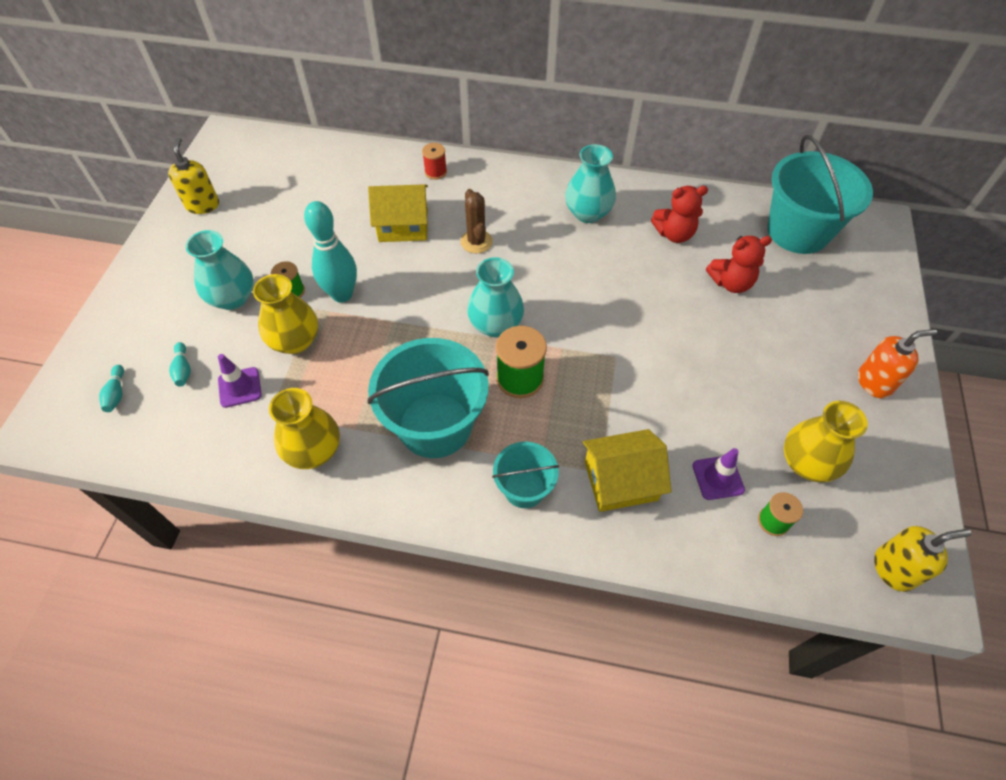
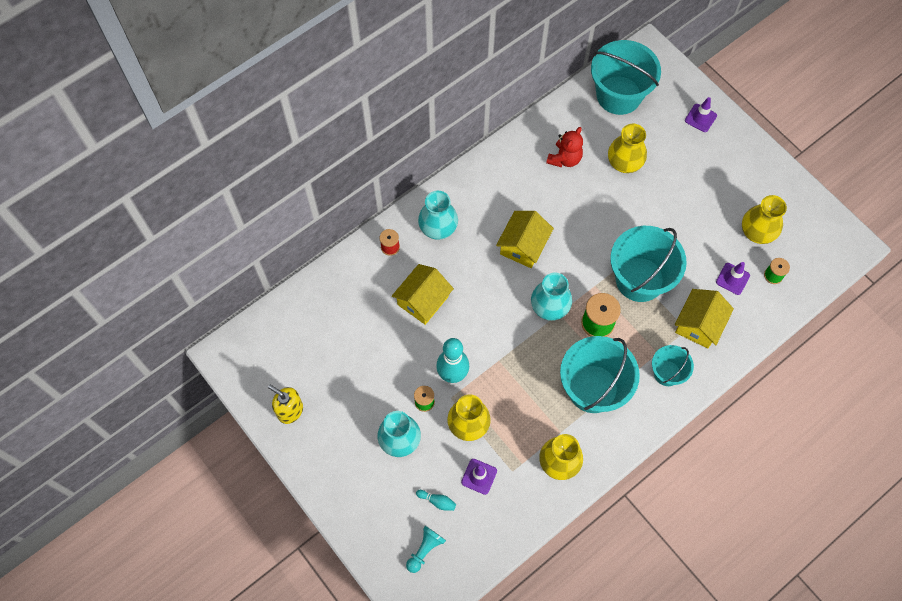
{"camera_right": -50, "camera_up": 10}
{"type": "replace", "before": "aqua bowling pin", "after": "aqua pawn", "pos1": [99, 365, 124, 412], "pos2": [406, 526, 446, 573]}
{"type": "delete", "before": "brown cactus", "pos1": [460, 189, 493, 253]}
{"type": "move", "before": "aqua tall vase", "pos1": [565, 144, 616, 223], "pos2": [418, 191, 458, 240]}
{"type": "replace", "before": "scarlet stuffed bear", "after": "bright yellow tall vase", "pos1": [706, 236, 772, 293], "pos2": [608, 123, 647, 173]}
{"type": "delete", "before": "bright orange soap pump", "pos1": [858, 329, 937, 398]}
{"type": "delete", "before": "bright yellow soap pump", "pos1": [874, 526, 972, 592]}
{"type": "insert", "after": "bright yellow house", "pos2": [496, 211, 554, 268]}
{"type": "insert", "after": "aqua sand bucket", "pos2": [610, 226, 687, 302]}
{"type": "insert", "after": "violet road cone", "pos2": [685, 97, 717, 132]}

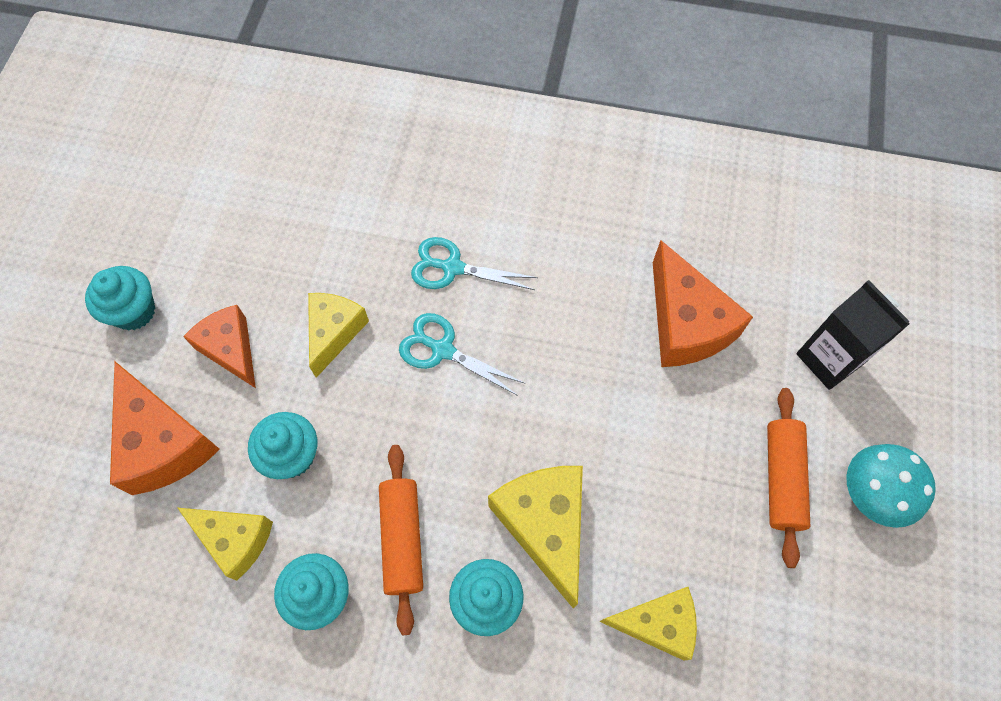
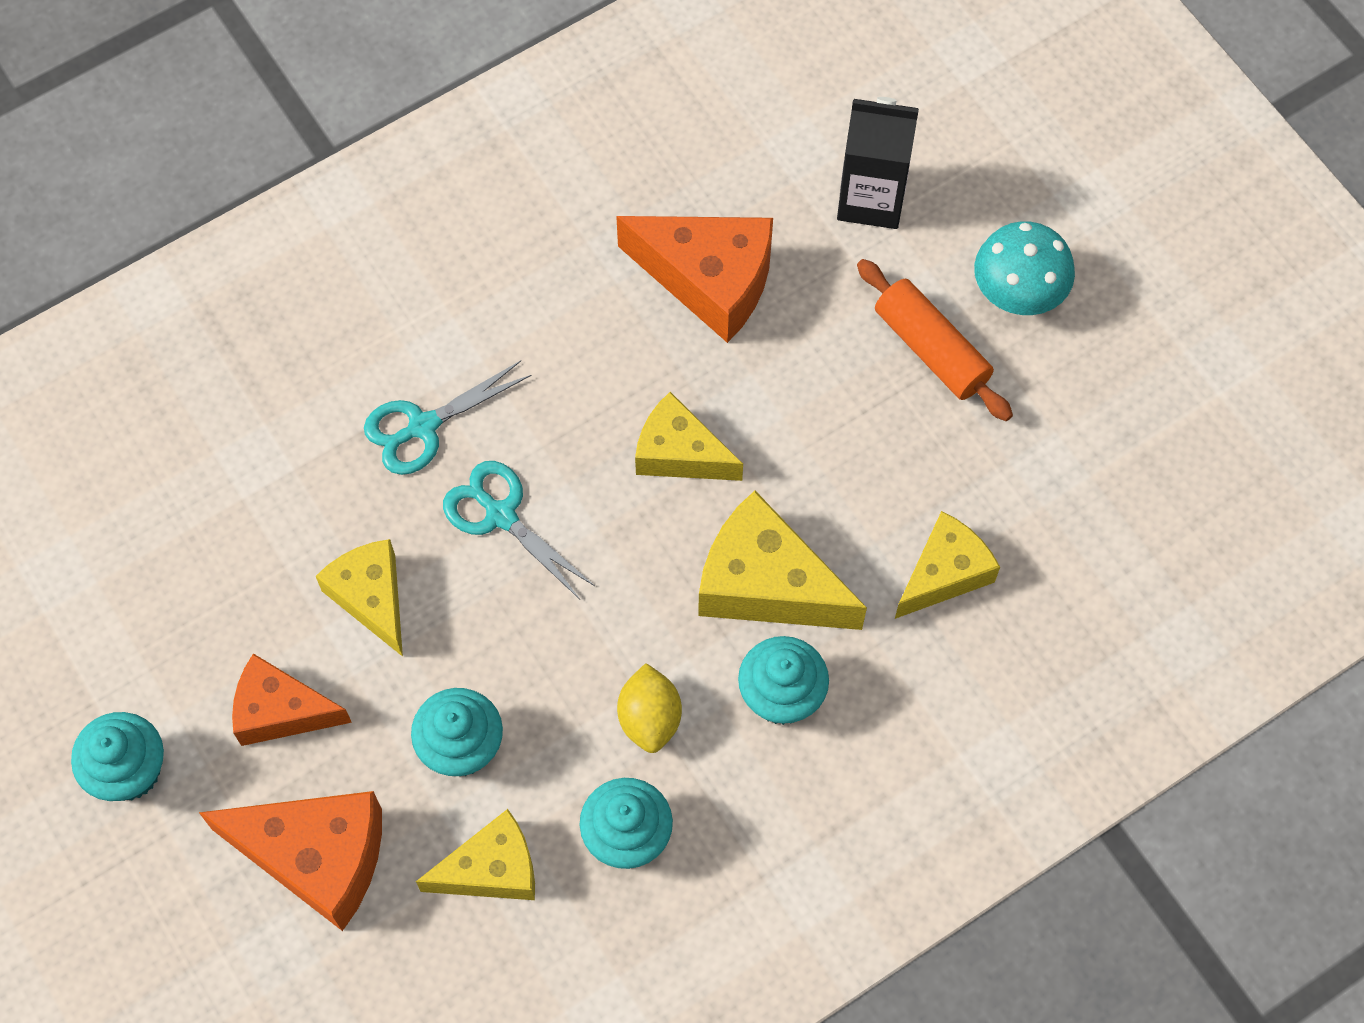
{"camera_right": -45, "camera_up": 0}
{"type": "replace", "before": "bright orange pastry roller", "after": "bright yellow lemon", "pos1": [379, 445, 423, 635], "pos2": [617, 663, 682, 753]}
{"type": "rotate", "before": "aqua shears", "pos1": [399, 313, 524, 396], "pos2": [443, 461, 595, 599], "turn": 60}
{"type": "insert", "after": "bright yellow piece of cheese", "pos2": [635, 392, 743, 481]}

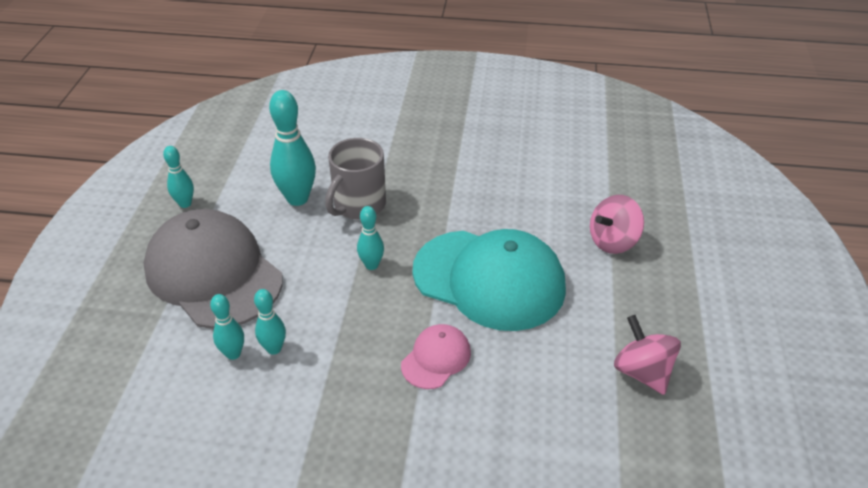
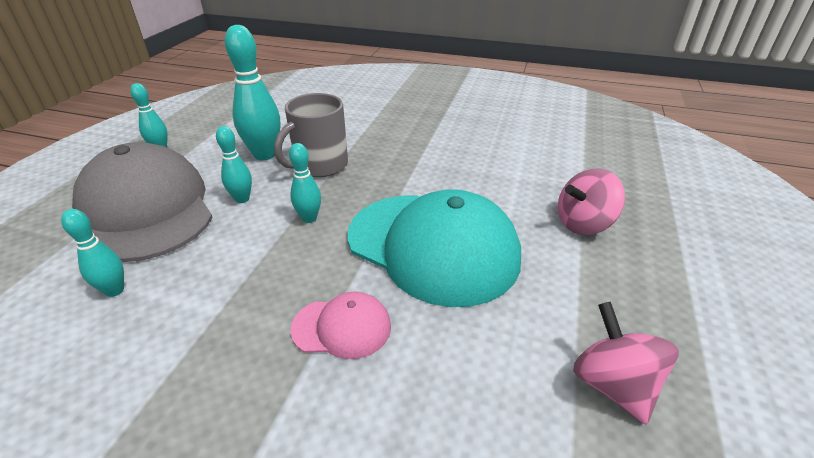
{"camera_right": 10, "camera_up": -5}
{"type": "move", "before": "aqua bowling pin", "pos1": [254, 289, 286, 355], "pos2": [216, 126, 252, 203]}
{"type": "rotate", "before": "rosy peaked cap", "pos1": [401, 324, 471, 389], "pos2": [290, 292, 391, 359], "turn": 45}

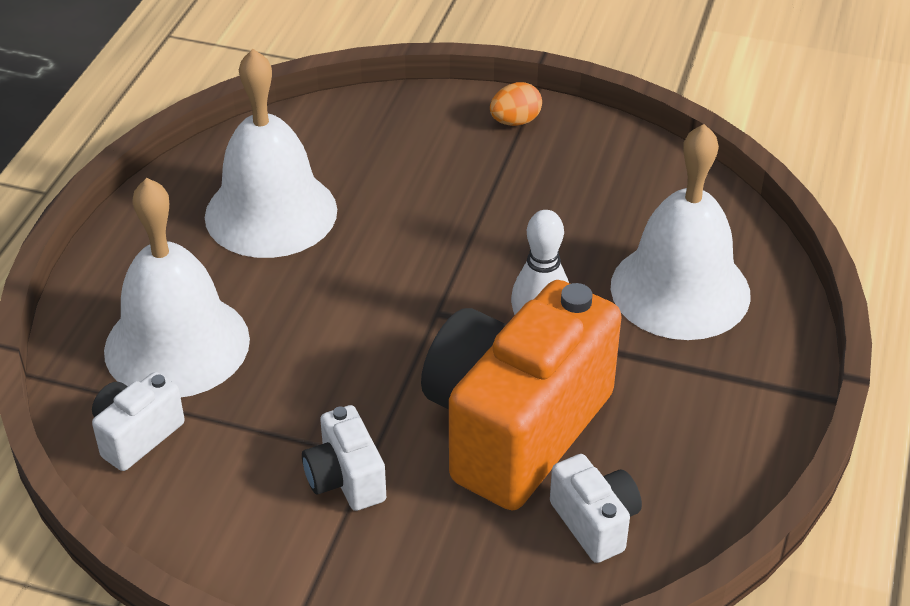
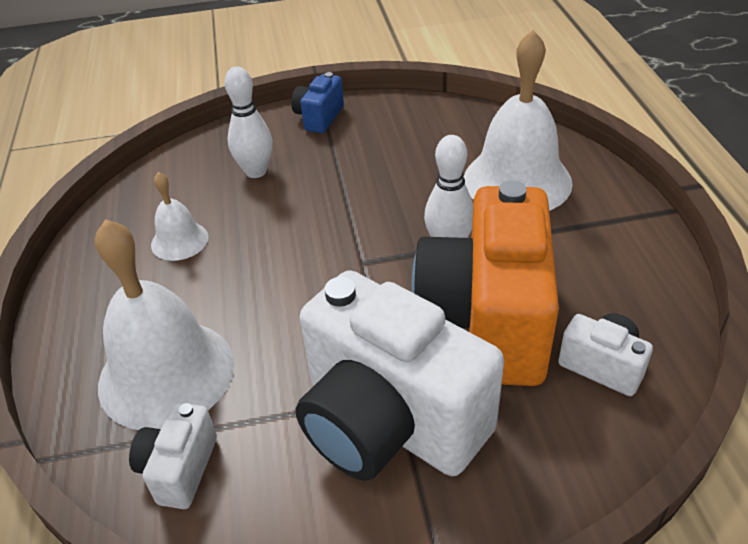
{"camera_right": -25, "camera_up": 0}
{"type": "resize", "before": "snow-white school bell", "pos1": [205, 49, 337, 258], "pos2": [151, 172, 208, 261], "scale": 0.5}
{"type": "resize", "before": "snow-white photo camera", "pos1": [302, 405, 386, 511], "pos2": [296, 270, 504, 481], "scale": 2.26}
{"type": "replace", "before": "bright orange egg", "after": "blue photo camera", "pos1": [490, 82, 542, 126], "pos2": [291, 72, 344, 133]}
{"type": "insert", "after": "snow-white bowling pin", "pos2": [224, 67, 272, 178]}

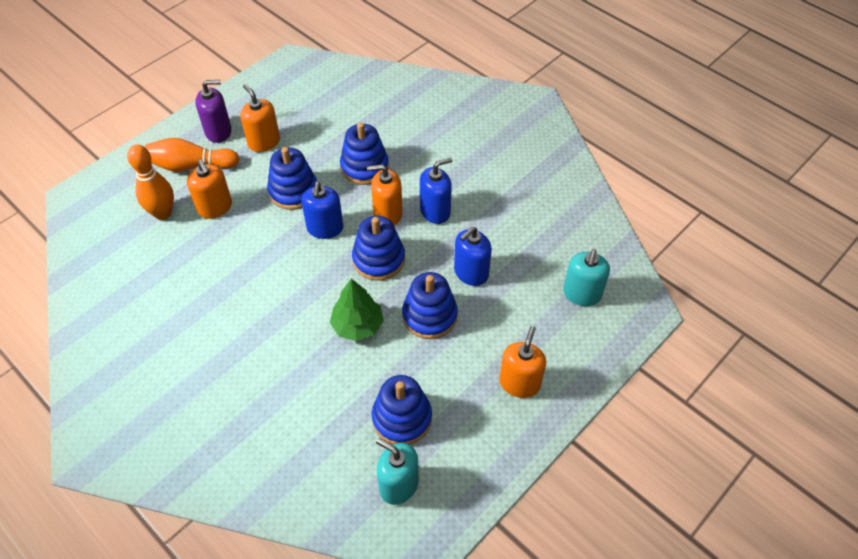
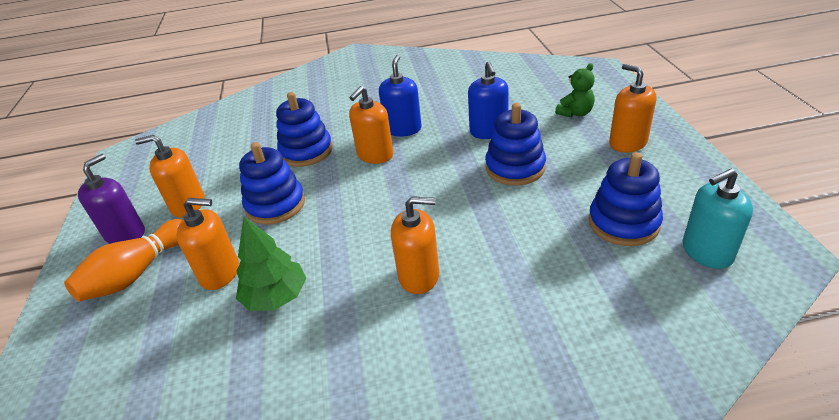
{"camera_right": -50, "camera_up": -15}
{"type": "delete", "before": "bright orange bowling pin", "pos1": [127, 145, 174, 220]}
{"type": "delete", "before": "blue soap pump", "pos1": [301, 181, 343, 239]}
{"type": "move", "before": "emerald toy tree", "pos1": [330, 279, 384, 341], "pos2": [236, 217, 307, 311]}
{"type": "delete", "before": "blue stacking toy", "pos1": [352, 216, 405, 281]}
{"type": "delete", "before": "aqua soap pump", "pos1": [563, 249, 610, 306]}
{"type": "insert", "after": "bright orange soap pump", "pos2": [391, 196, 439, 294]}
{"type": "insert", "after": "emerald stuffed bear", "pos2": [555, 63, 595, 117]}

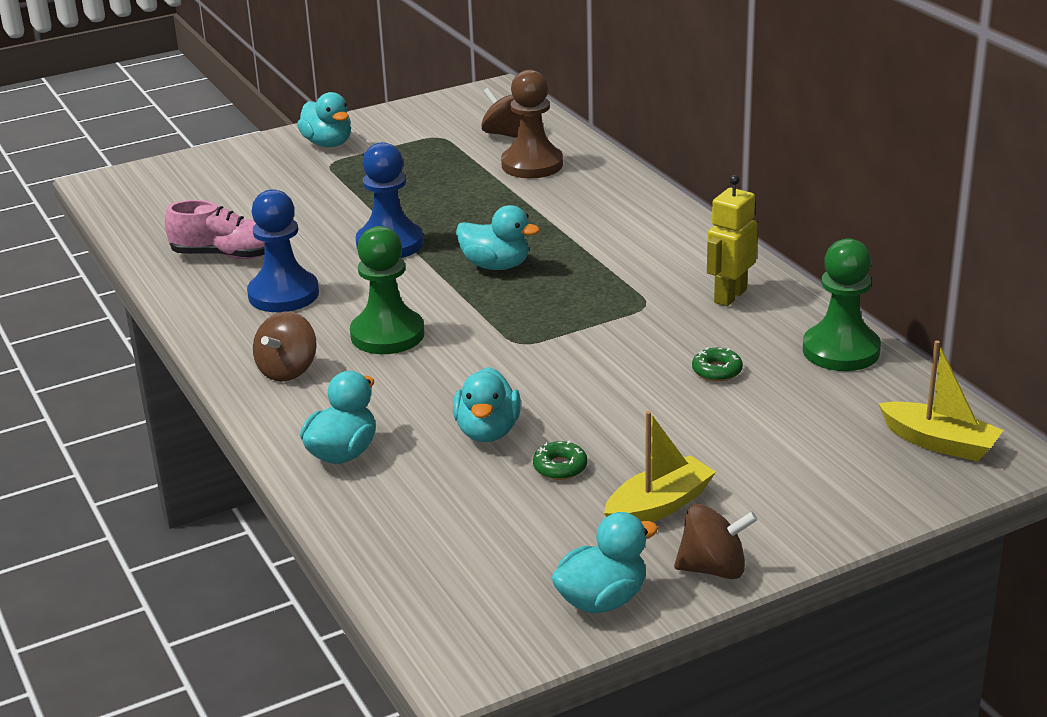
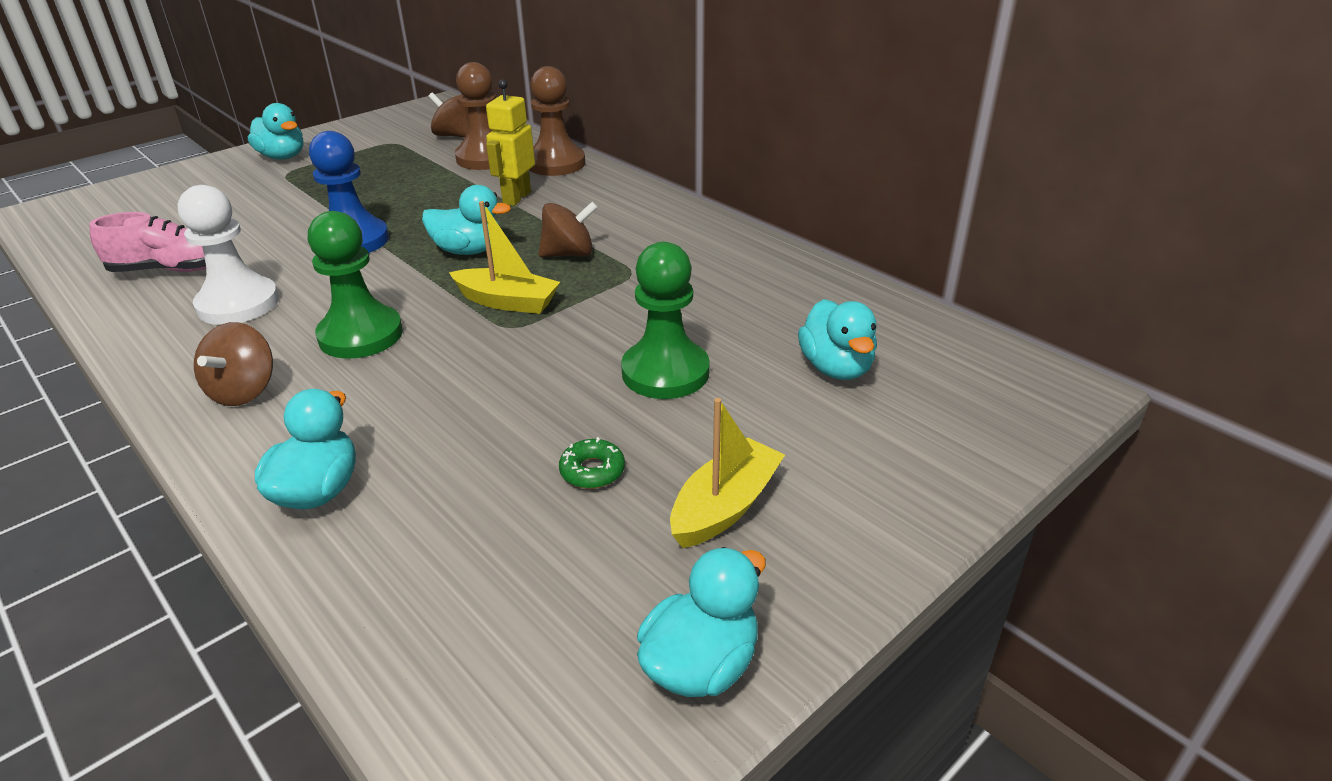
{"camera_right": -15, "camera_up": 5}
{"type": "recolor", "before": "blue pawn", "after": "snow-white pawn", "pos1": [247, 189, 319, 312], "pos2": [177, 185, 279, 325]}
{"type": "move", "before": "aqua rubber duck", "pos1": [453, 367, 521, 442], "pos2": [798, 299, 877, 380]}
{"type": "move", "before": "brown toy top", "pos1": [674, 504, 758, 579], "pos2": [538, 201, 598, 257]}
{"type": "delete", "before": "emerald glazed donut", "pos1": [692, 347, 743, 381]}
{"type": "move", "before": "bright yellow robot", "pos1": [707, 175, 758, 306], "pos2": [486, 79, 535, 206]}
{"type": "move", "before": "emerald pawn", "pos1": [803, 238, 881, 371], "pos2": [621, 242, 710, 399]}
{"type": "move", "before": "bright yellow toy boat", "pos1": [878, 341, 1003, 462], "pos2": [449, 201, 560, 314]}
{"type": "insert", "after": "brown pawn", "pos2": [529, 66, 585, 176]}

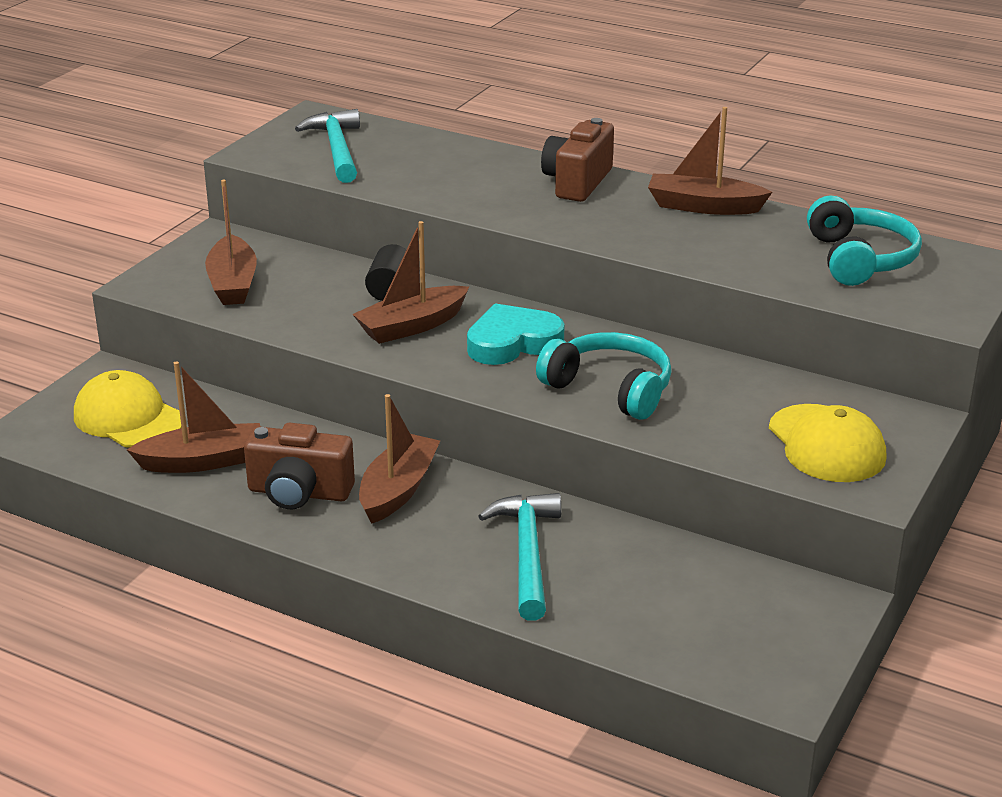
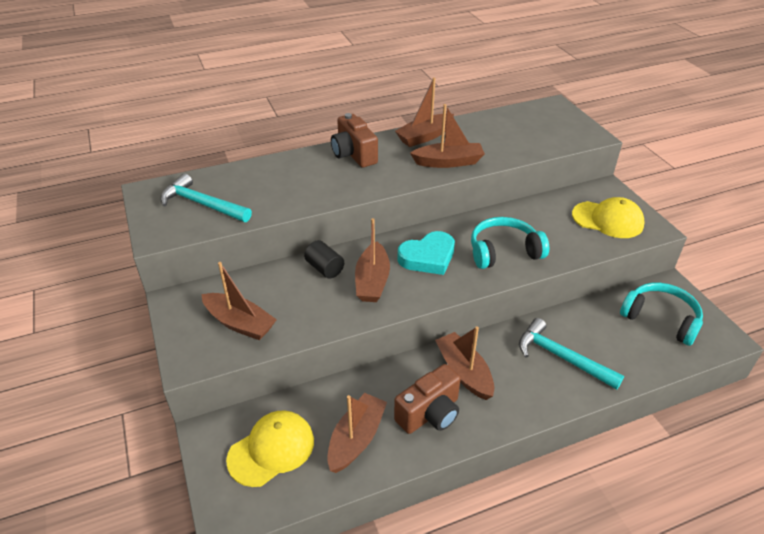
{"camera_right": -50, "camera_up": 10}
{"type": "rotate", "before": "bright yellow peaked cap", "pos1": [74, 370, 182, 447], "pos2": [226, 411, 314, 487], "turn": 150}
{"type": "rotate", "before": "aqua love heart", "pos1": [467, 303, 565, 365], "pos2": [397, 231, 455, 275], "turn": -135}
{"type": "move", "before": "aqua headphones", "pos1": [807, 195, 922, 286], "pos2": [620, 283, 703, 346]}
{"type": "insert", "after": "brown toy boat", "pos2": [410, 104, 485, 168]}

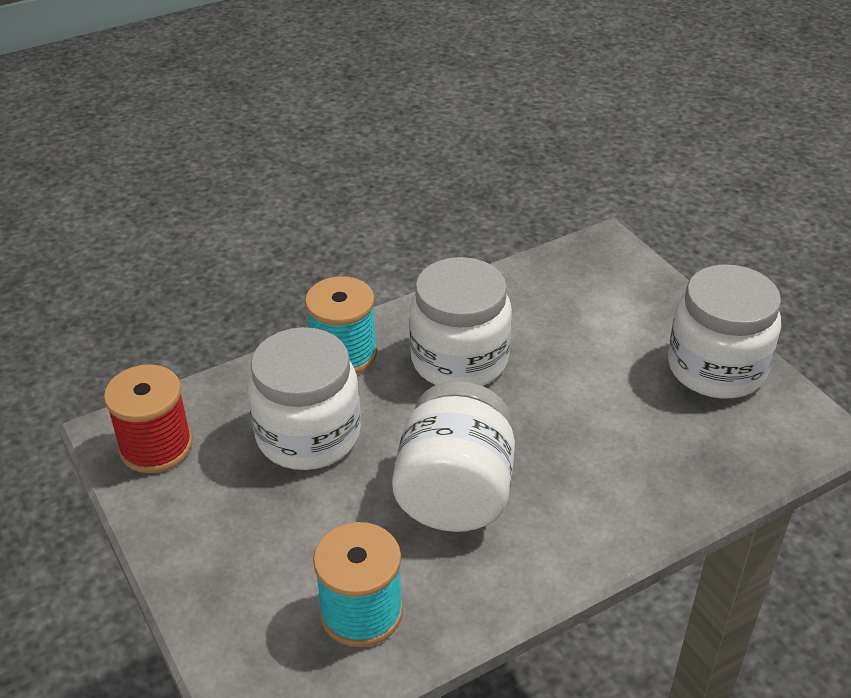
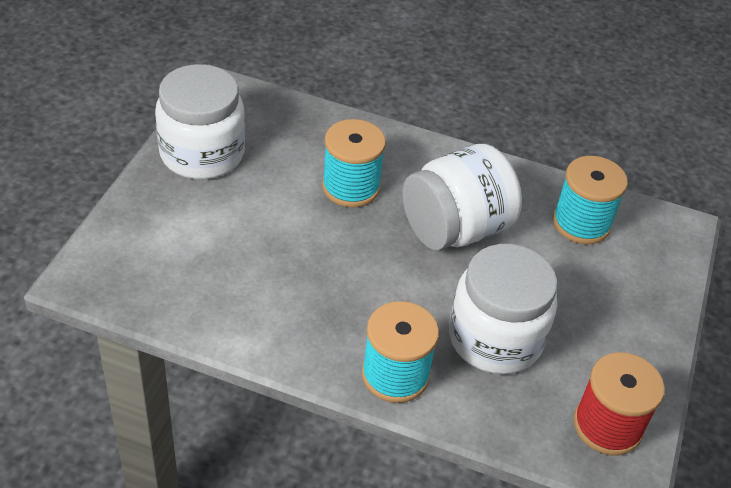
{"camera_right": -135, "camera_up": 5}
{"type": "delete", "before": "snow-white jam jar", "pos1": [409, 257, 512, 386]}
{"type": "insert", "after": "aqua reel of thread", "pos2": [322, 119, 386, 207]}

